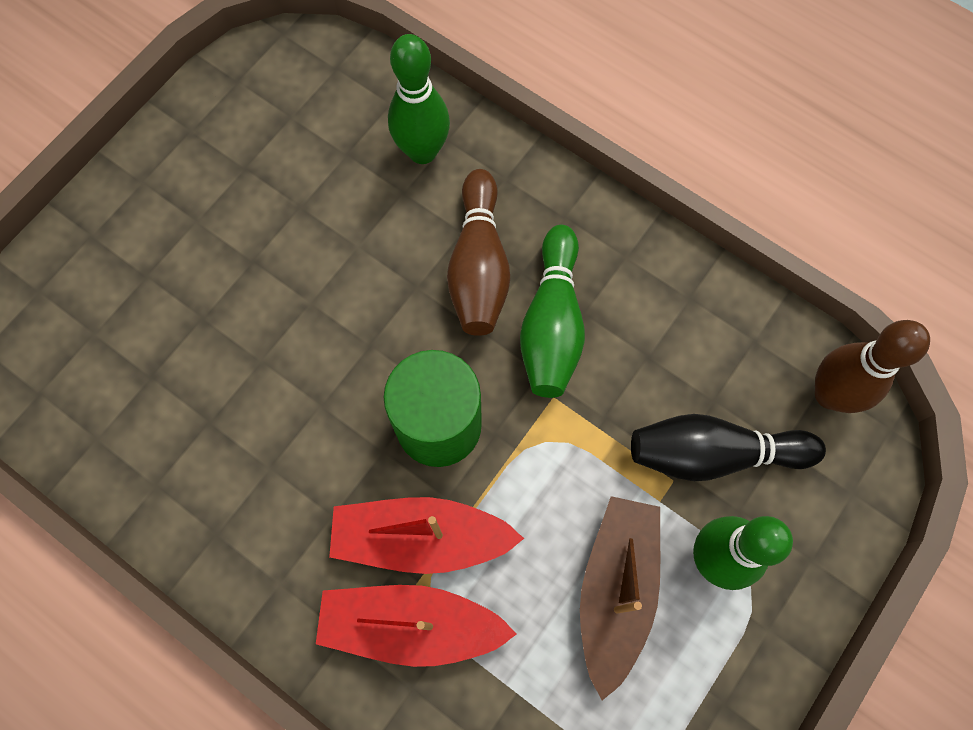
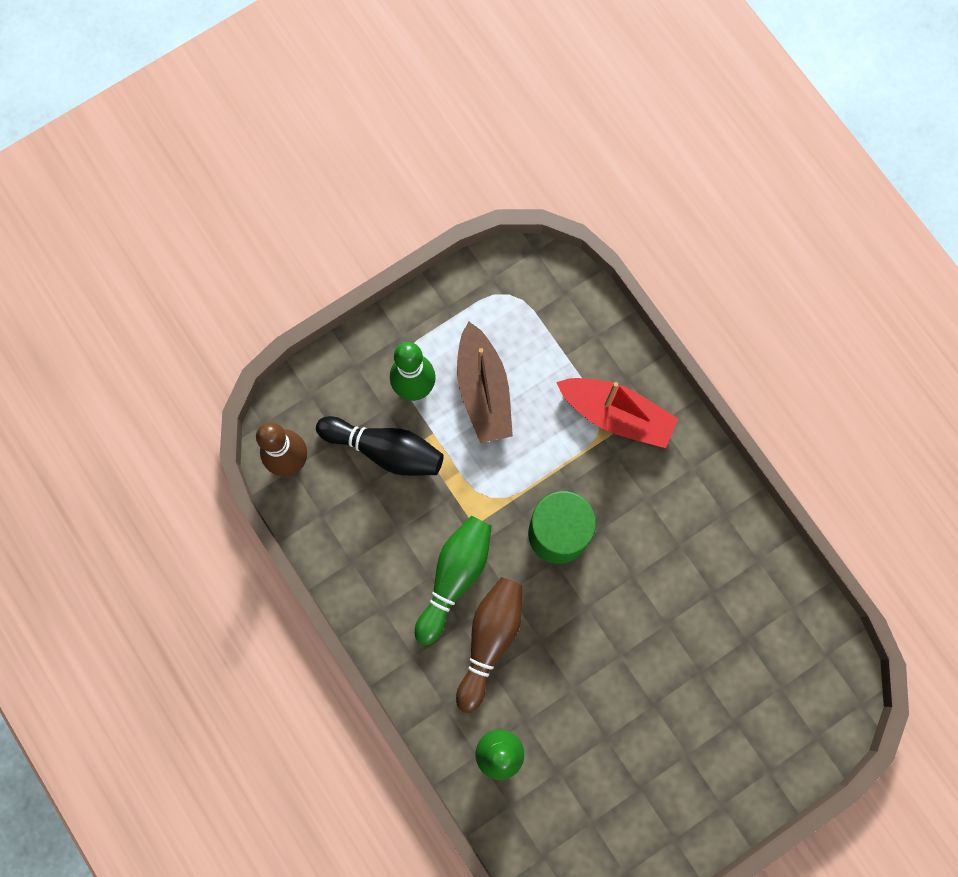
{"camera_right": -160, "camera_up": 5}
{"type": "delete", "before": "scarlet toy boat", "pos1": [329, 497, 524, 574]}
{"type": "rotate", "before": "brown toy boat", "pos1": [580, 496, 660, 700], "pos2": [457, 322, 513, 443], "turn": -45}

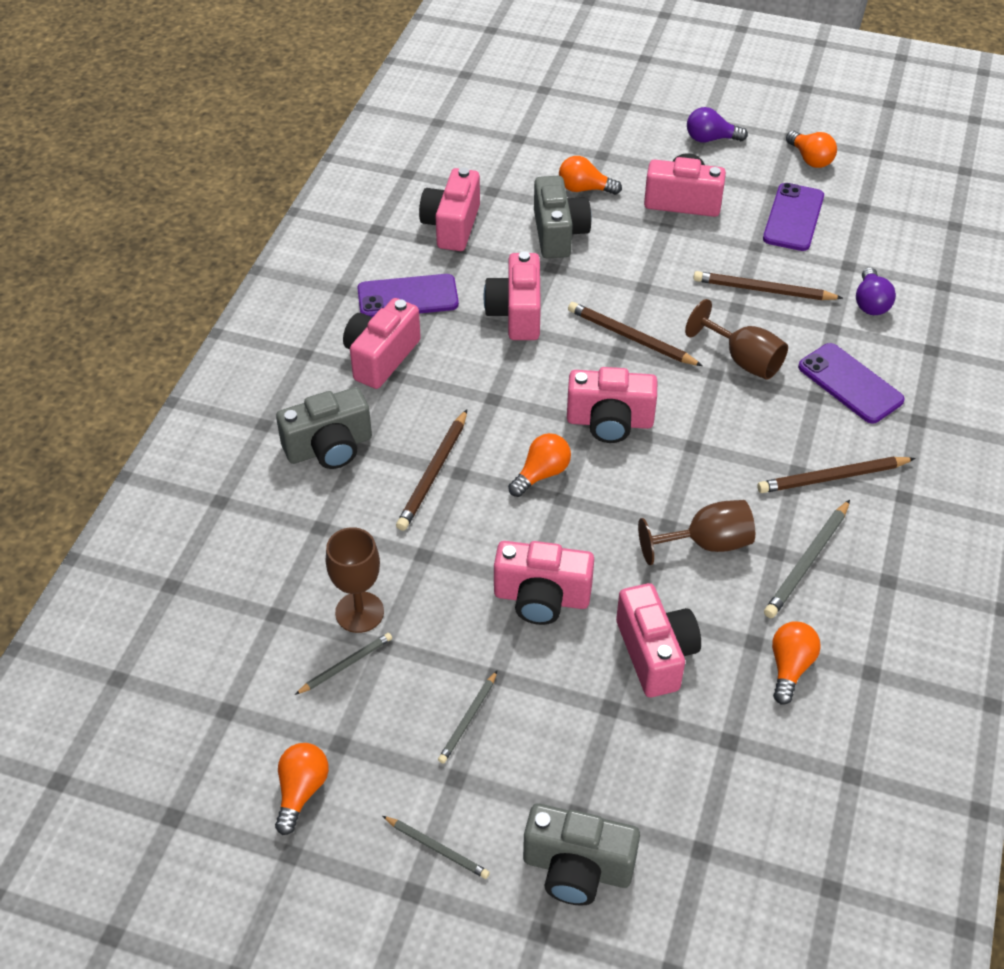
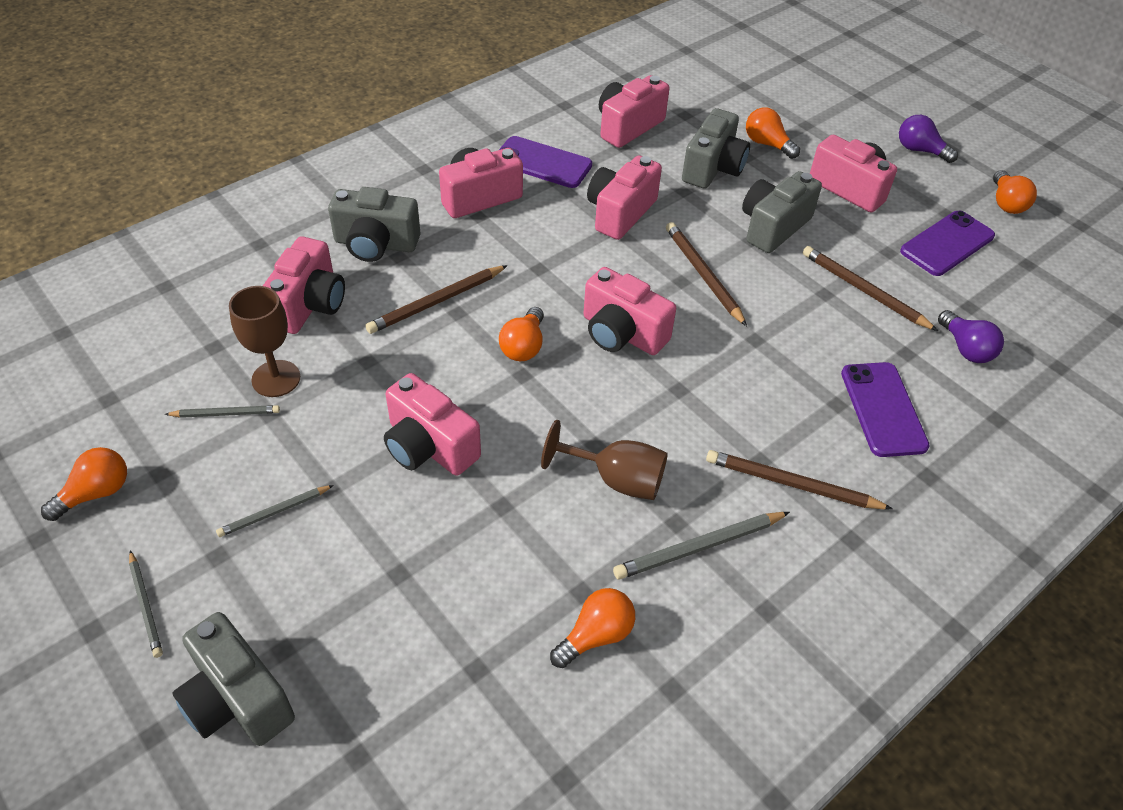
{"camera_right": 30, "camera_up": 0}
{"type": "rotate", "before": "bright orange light bulb", "pos1": [508, 433, 571, 497], "pos2": [499, 307, 544, 361], "turn": 120}
{"type": "move", "before": "rosy photo camera", "pos1": [616, 583, 701, 697], "pos2": [263, 237, 345, 334]}
{"type": "delete", "before": "brown goblet", "pos1": [685, 299, 788, 380]}
{"type": "rotate", "before": "violet light bulb", "pos1": [856, 267, 896, 315], "pos2": [938, 310, 1004, 363], "turn": -60}
{"type": "insert", "after": "grey photo camera", "pos2": [742, 171, 822, 253]}

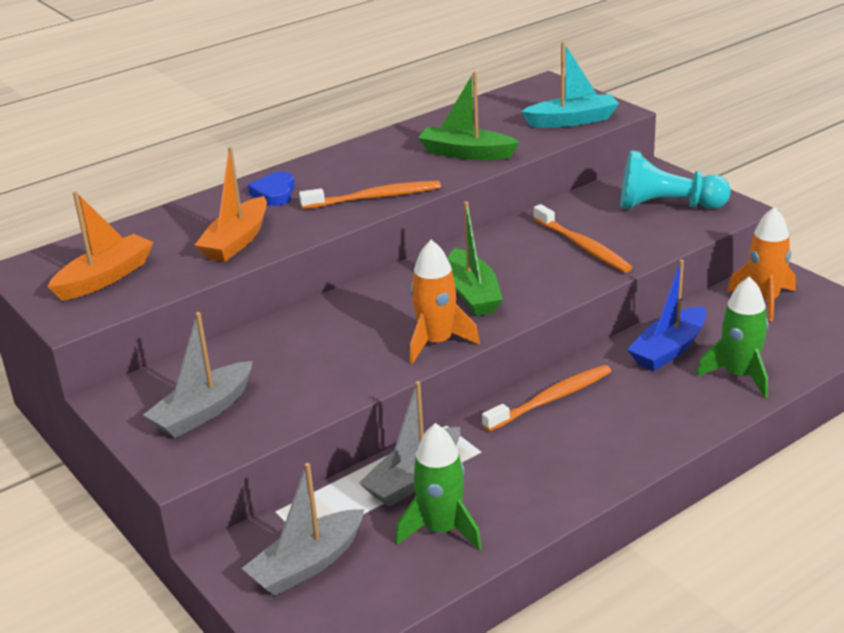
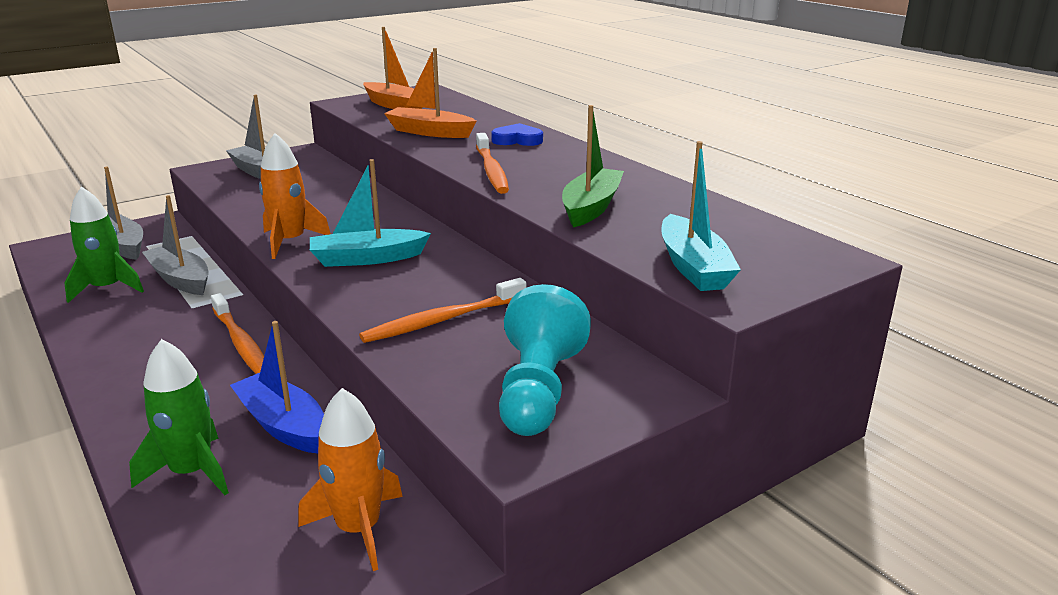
{"camera_right": 90, "camera_up": -5}
{"type": "recolor", "before": "emerald toy boat", "after": "aqua toy boat", "pos1": [448, 201, 503, 316], "pos2": [310, 159, 431, 267]}

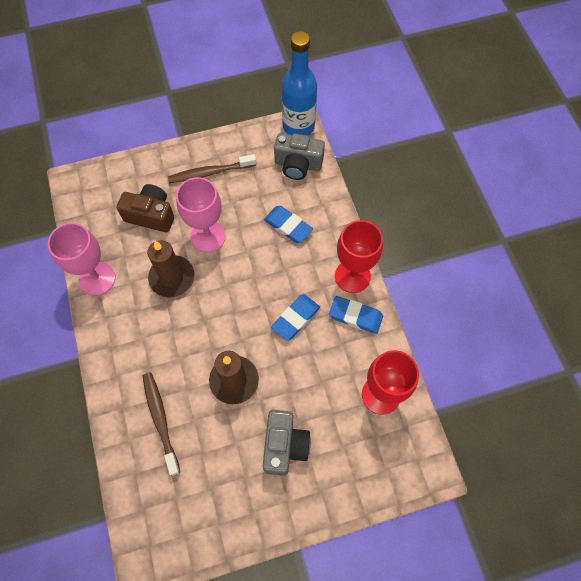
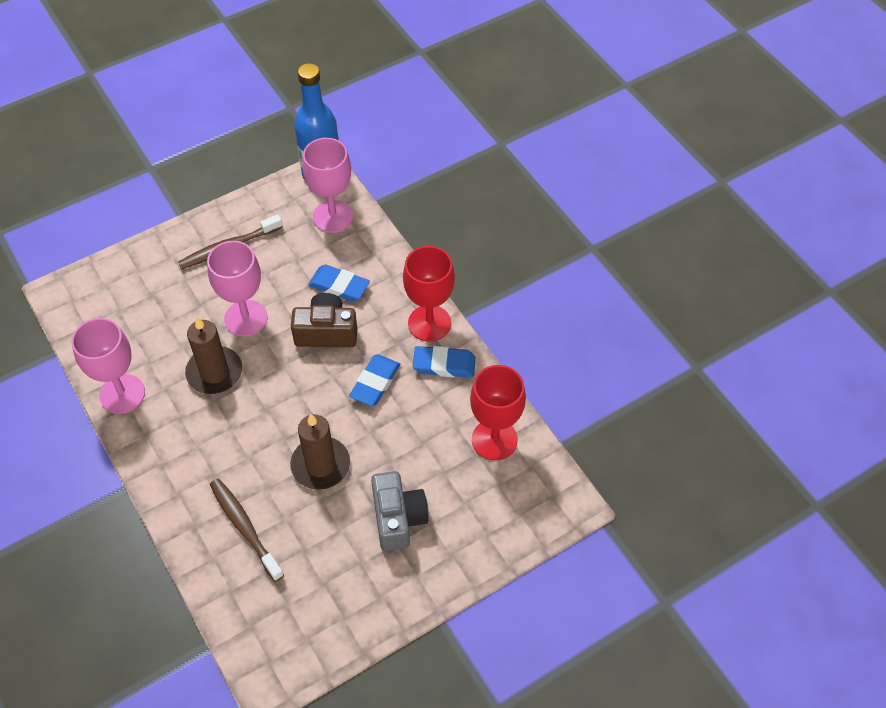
{"camera_right": -15, "camera_up": -10}
{"type": "move", "before": "brown photo camera", "pos1": [116, 184, 174, 232], "pos2": [291, 293, 357, 347]}
{"type": "replace", "before": "grey photo camera", "after": "rosy goblet", "pos1": [274, 133, 325, 180], "pos2": [302, 138, 353, 233]}

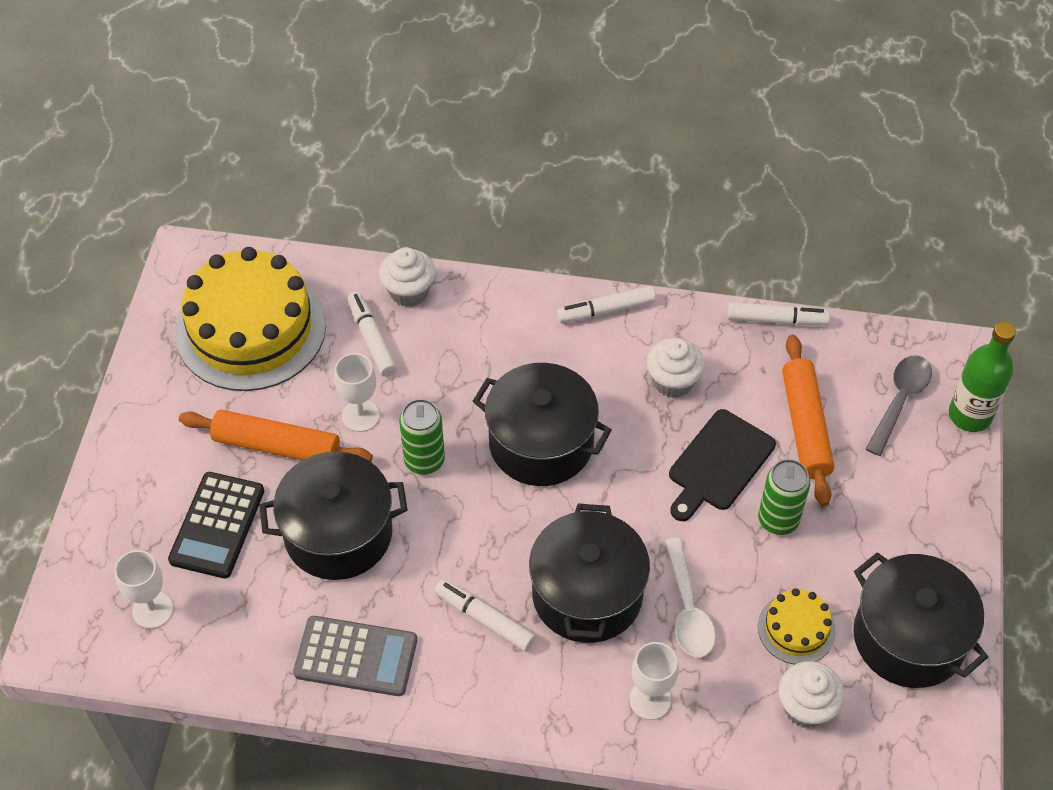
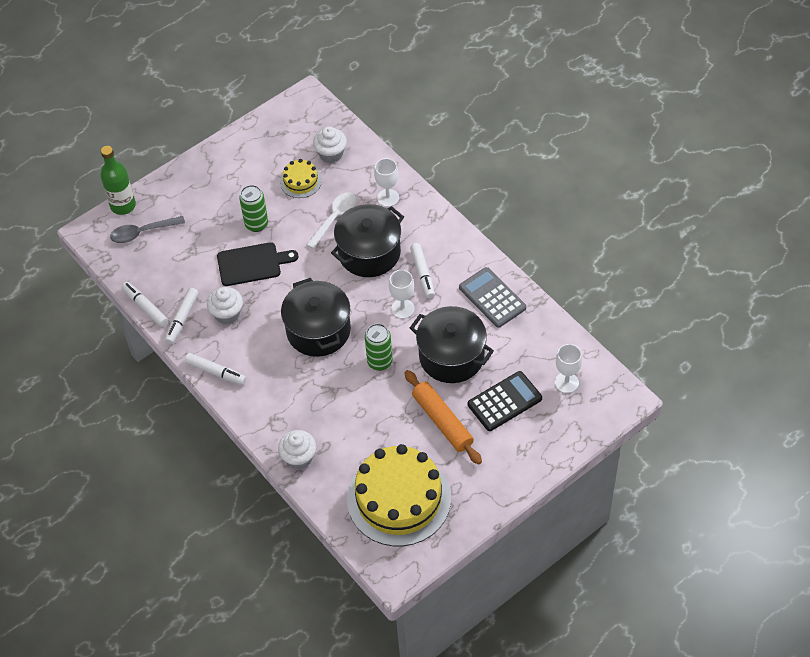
{"camera_right": -135, "camera_up": 0}
{"type": "move", "before": "snow-white goblet", "pos1": [334, 353, 380, 432], "pos2": [389, 270, 415, 319]}
{"type": "move", "before": "snow-white marker", "pos1": [347, 292, 397, 377], "pos2": [165, 288, 199, 344]}
{"type": "delete", "before": "bright orange pastry roller", "pos1": [782, 335, 834, 506]}
{"type": "delete", "before": "black cooking pot", "pos1": [853, 552, 988, 688]}

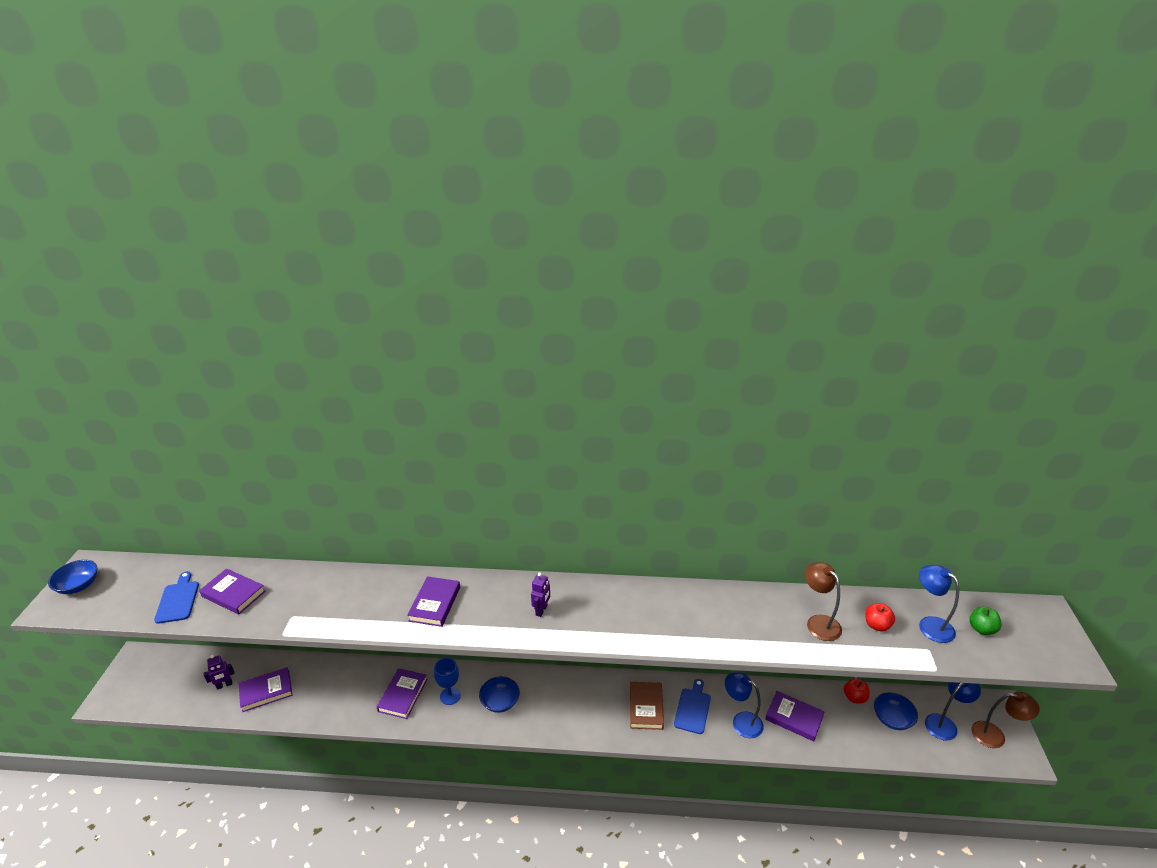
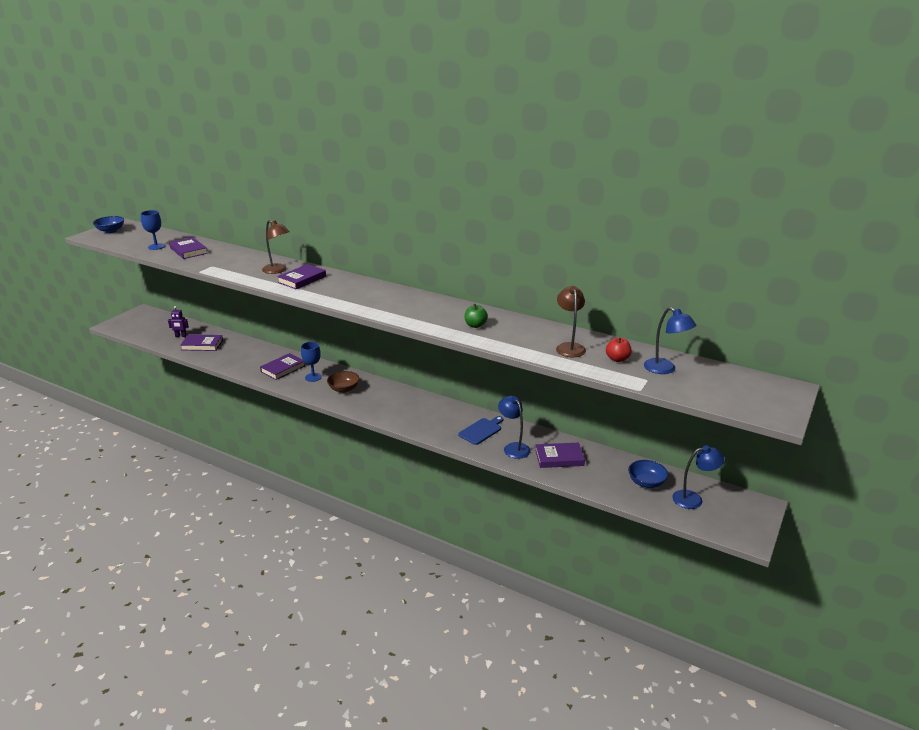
{"camera_right": 25, "camera_up": -5}
{"type": "replace", "before": "blue cutting board", "after": "blue goblet", "pos1": [154, 571, 199, 624], "pos2": [140, 210, 165, 250]}
{"type": "recolor", "before": "blue bowl", "after": "brown bowl", "pos1": [479, 676, 520, 713], "pos2": [327, 371, 360, 393]}
{"type": "delete", "before": "violet robot", "pos1": [531, 573, 550, 617]}
{"type": "delete", "before": "brown book", "pos1": [630, 682, 664, 730]}
{"type": "rotate", "before": "violet book", "pos1": [765, 691, 825, 741], "pos2": [535, 442, 585, 468], "turn": -60}
{"type": "delete", "before": "scarlet apple fruit", "pos1": [844, 678, 870, 703]}
{"type": "rotate", "before": "blue lamp", "pos1": [919, 565, 959, 643], "pos2": [644, 307, 696, 374], "turn": 150}
{"type": "move", "before": "emerald apple fruit", "pos1": [969, 606, 1002, 635], "pos2": [465, 304, 488, 328]}
{"type": "move", "before": "brown lamp", "pos1": [971, 692, 1040, 748], "pos2": [262, 220, 290, 274]}

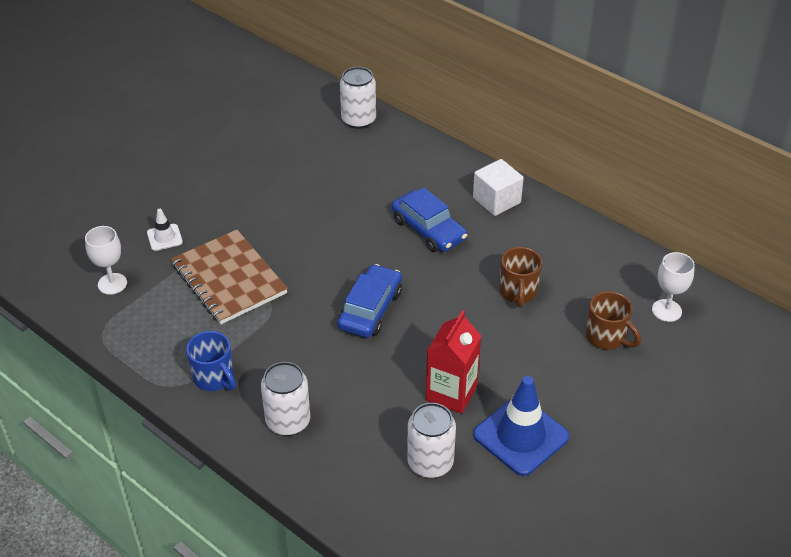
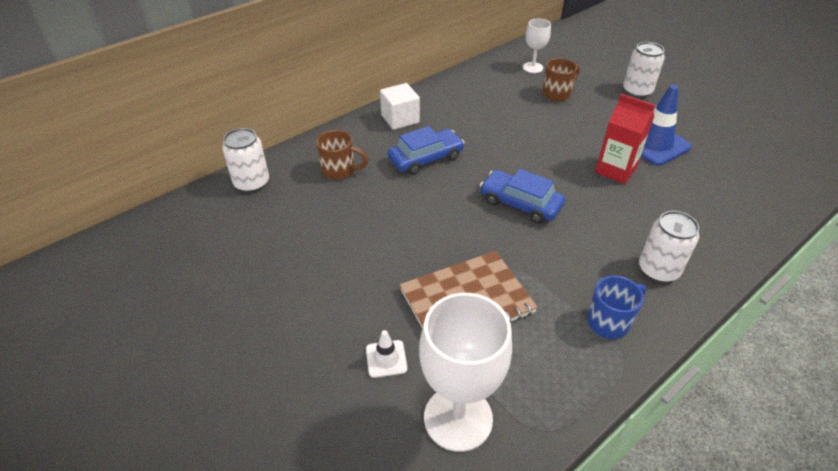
{"camera_right": -80, "camera_up": 0}
{"type": "resize", "before": "snow-white goblet", "pos1": [85, 226, 127, 295], "pos2": [419, 293, 512, 452], "scale": 1.86}
{"type": "move", "before": "snow-white tin", "pos1": [407, 403, 456, 478], "pos2": [623, 42, 665, 98]}
{"type": "move", "before": "brown mug", "pos1": [500, 247, 542, 307], "pos2": [316, 130, 368, 180]}

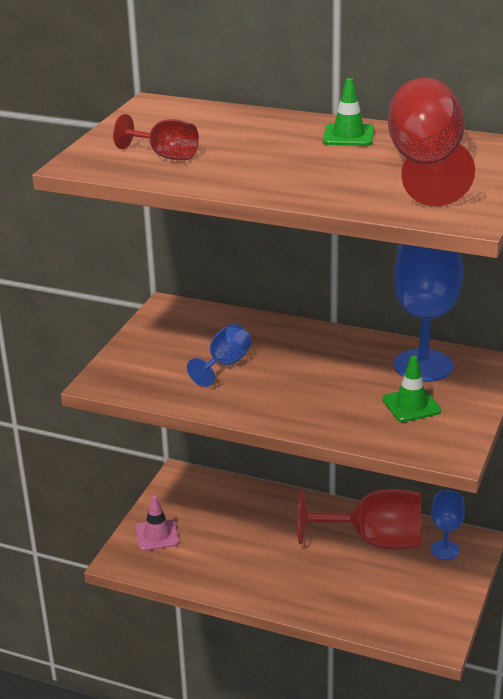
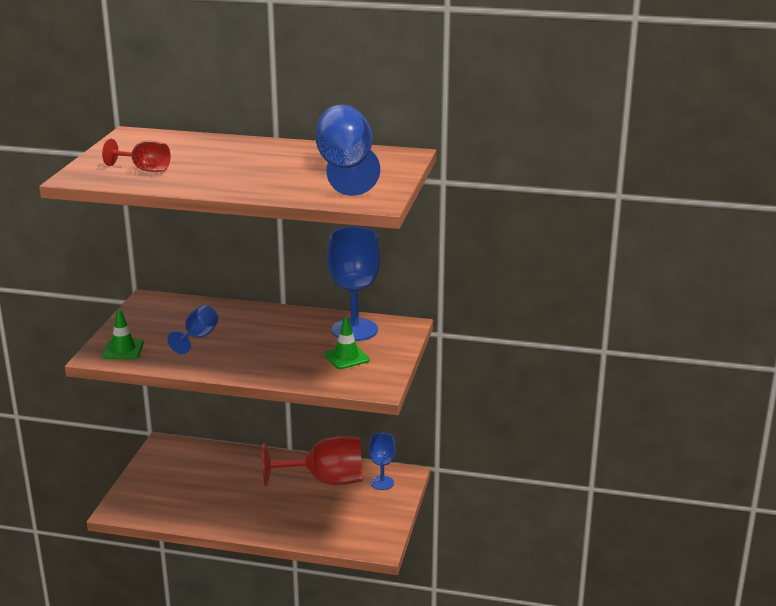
{"camera_right": -10, "camera_up": -5}
{"type": "delete", "before": "rosy road cone", "pos1": [136, 496, 180, 551]}
{"type": "move", "before": "emerald road cone", "pos1": [323, 78, 374, 146], "pos2": [103, 310, 144, 359]}
{"type": "recolor", "before": "scarlet goblet", "after": "blue goblet", "pos1": [388, 78, 475, 206], "pos2": [315, 105, 380, 196]}

